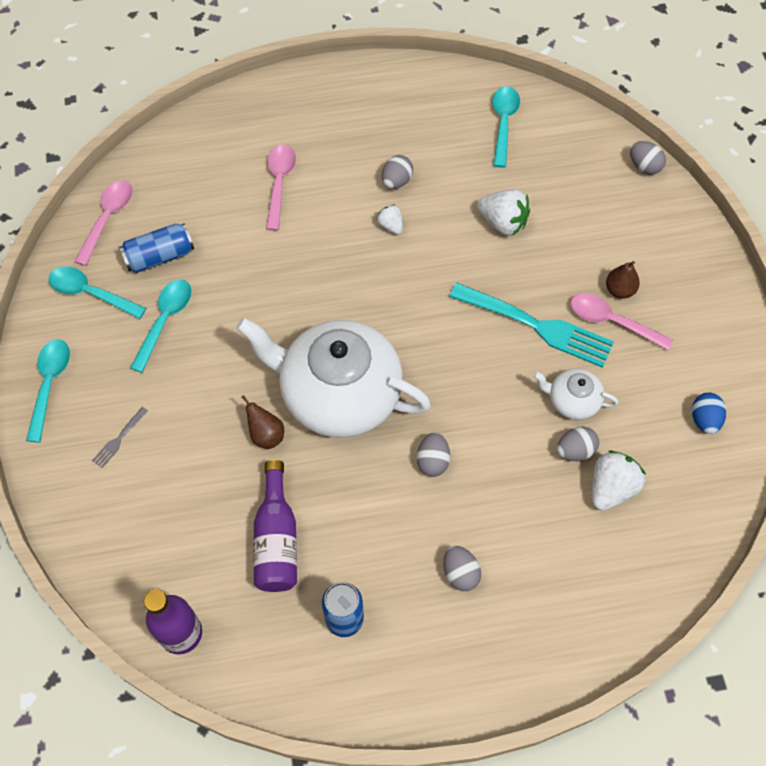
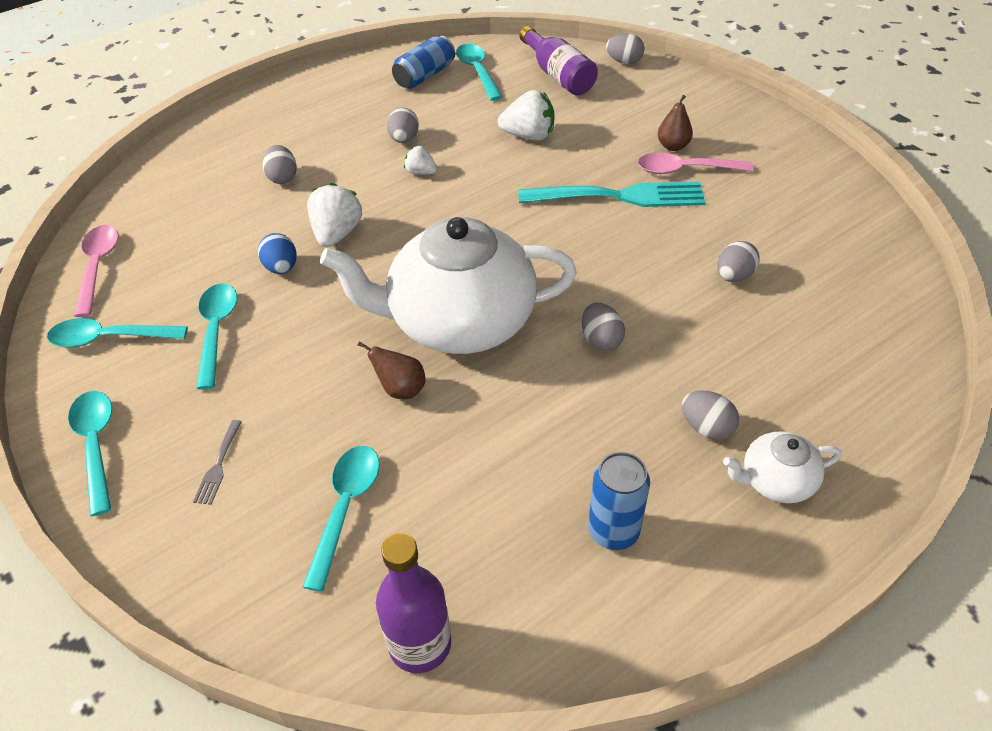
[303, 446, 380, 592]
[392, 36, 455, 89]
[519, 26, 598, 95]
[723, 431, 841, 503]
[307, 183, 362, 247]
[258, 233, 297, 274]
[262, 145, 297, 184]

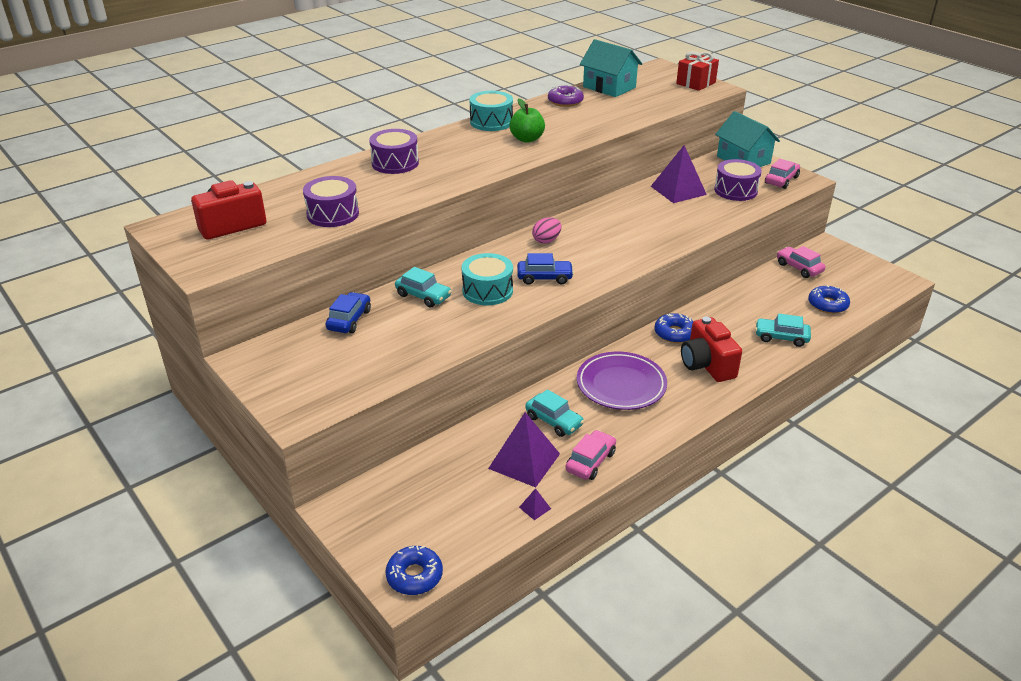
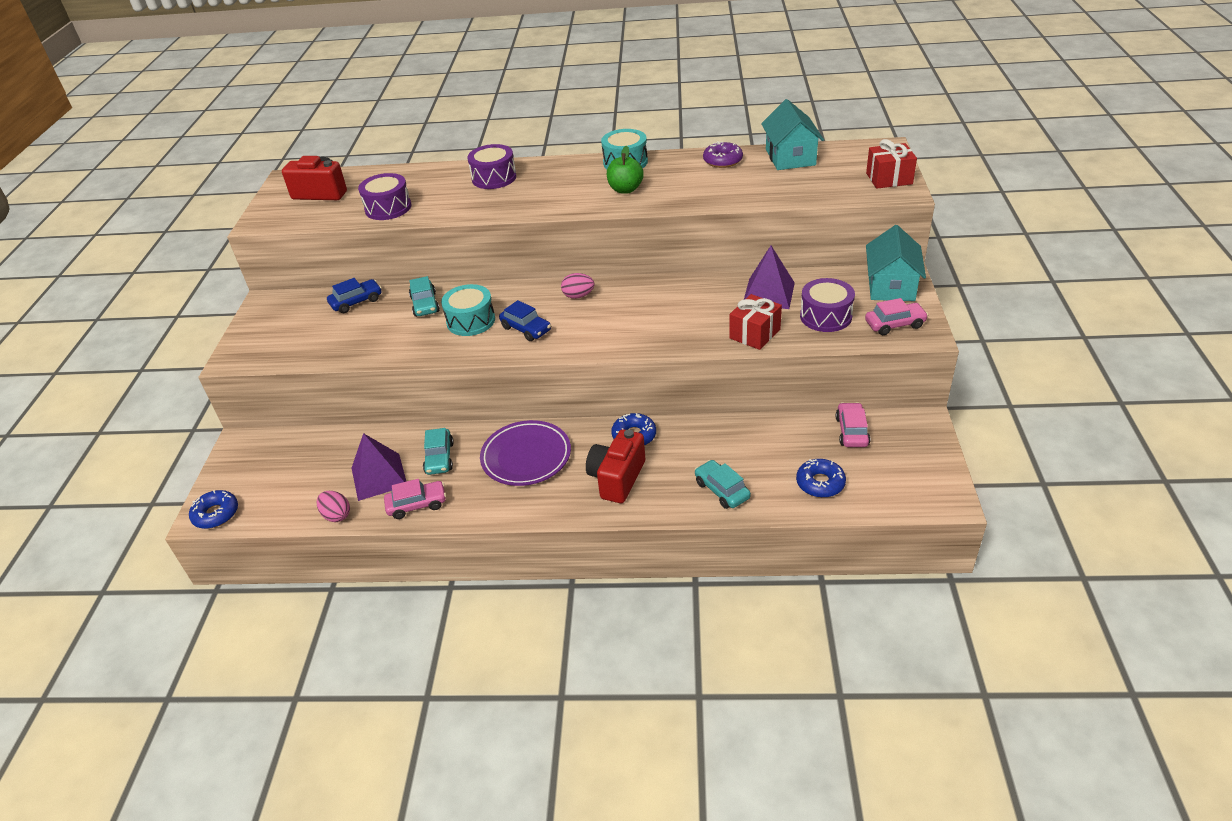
[729, 294, 782, 350]
[317, 491, 350, 522]

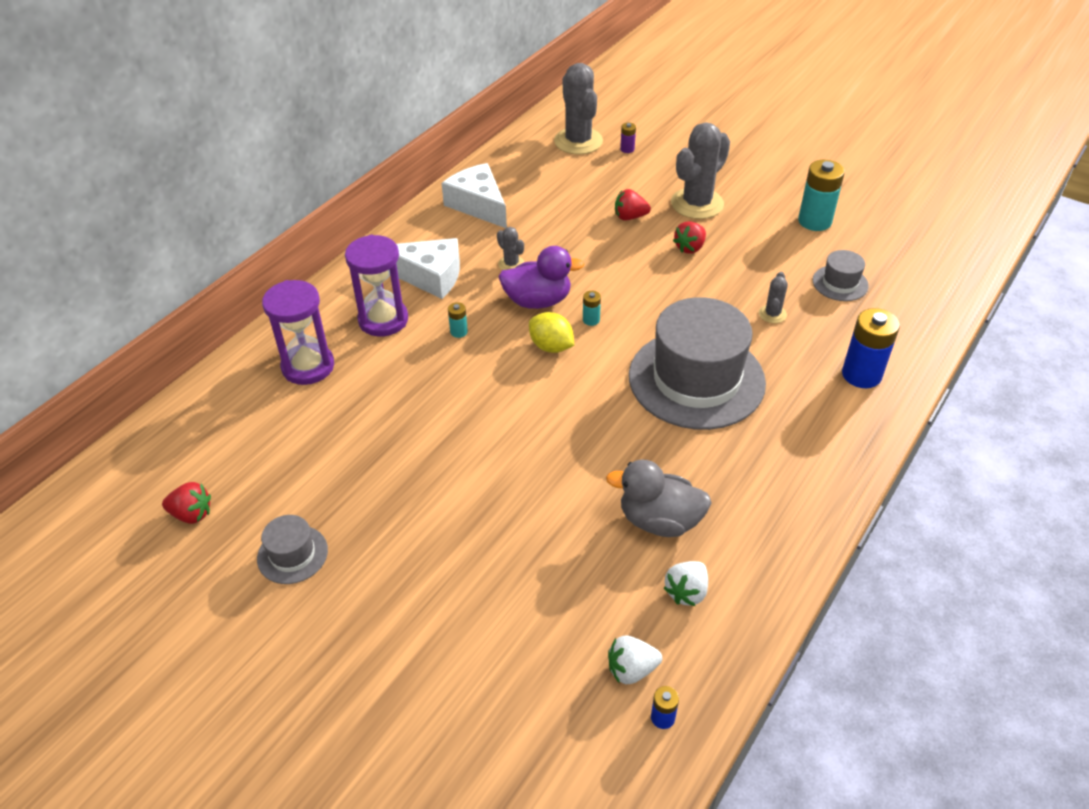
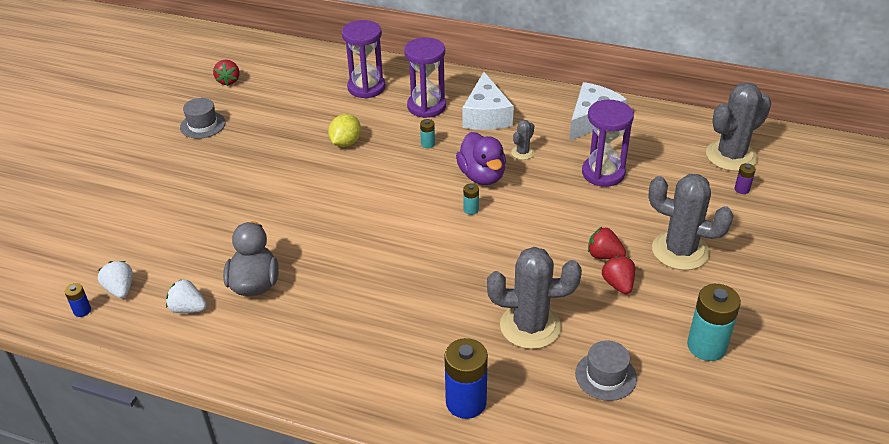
[629, 297, 766, 430] (first image)
[582, 100, 634, 187]
[328, 114, 361, 147]
[601, 256, 635, 294]
[487, 247, 582, 349]

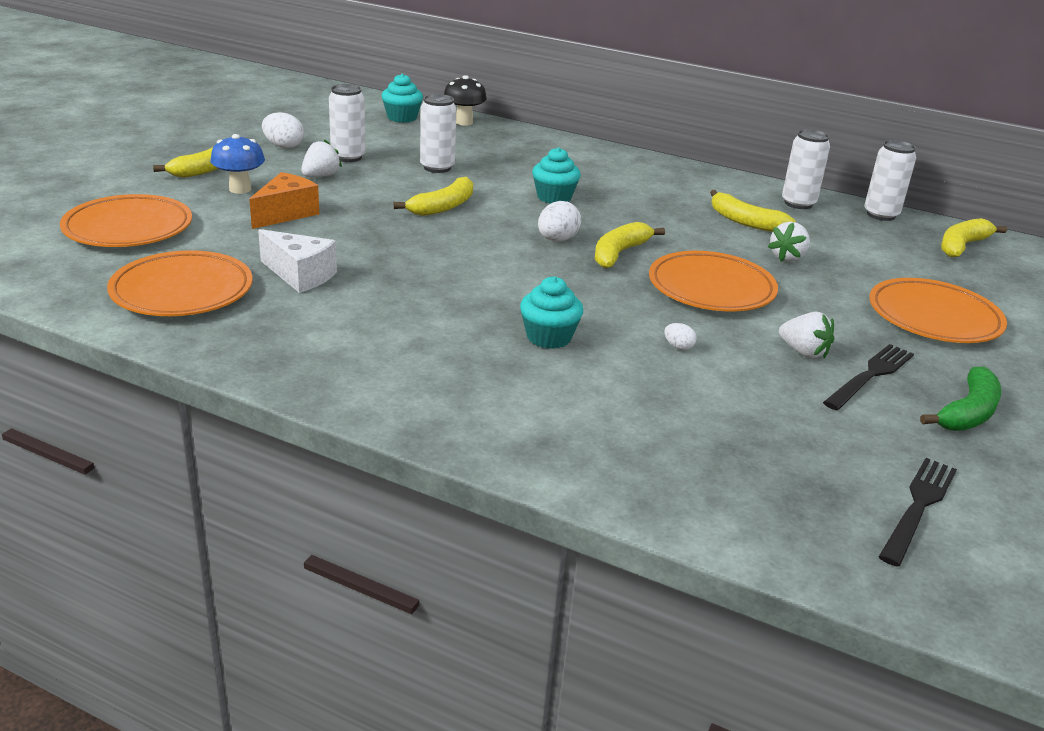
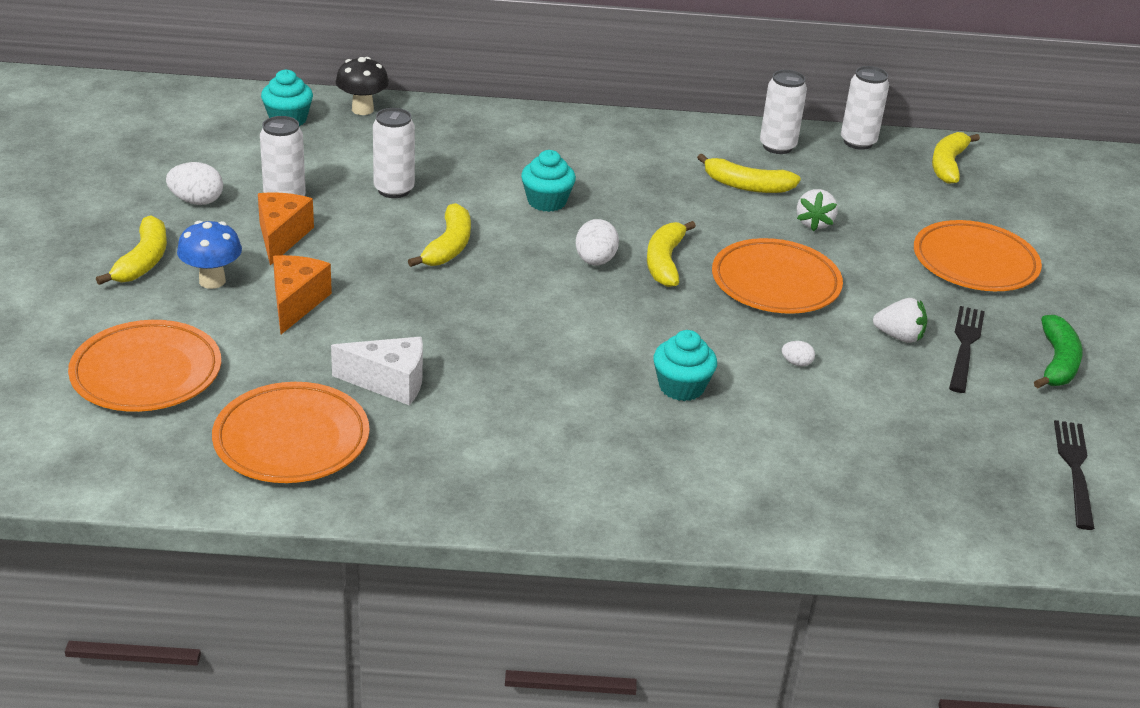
[258, 192, 314, 266]

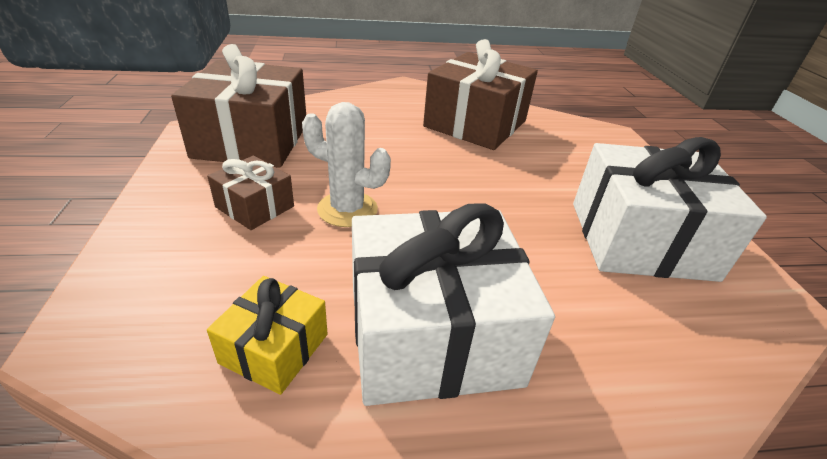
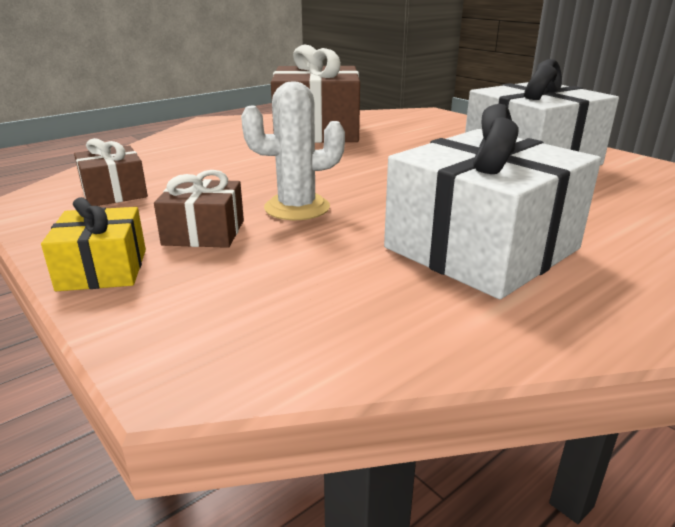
[41, 197, 146, 291]
[74, 138, 148, 206]

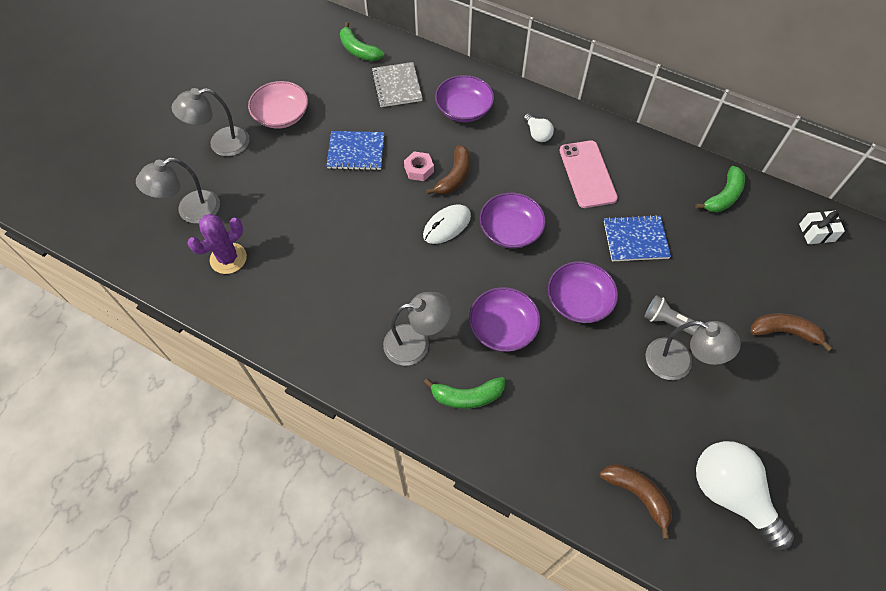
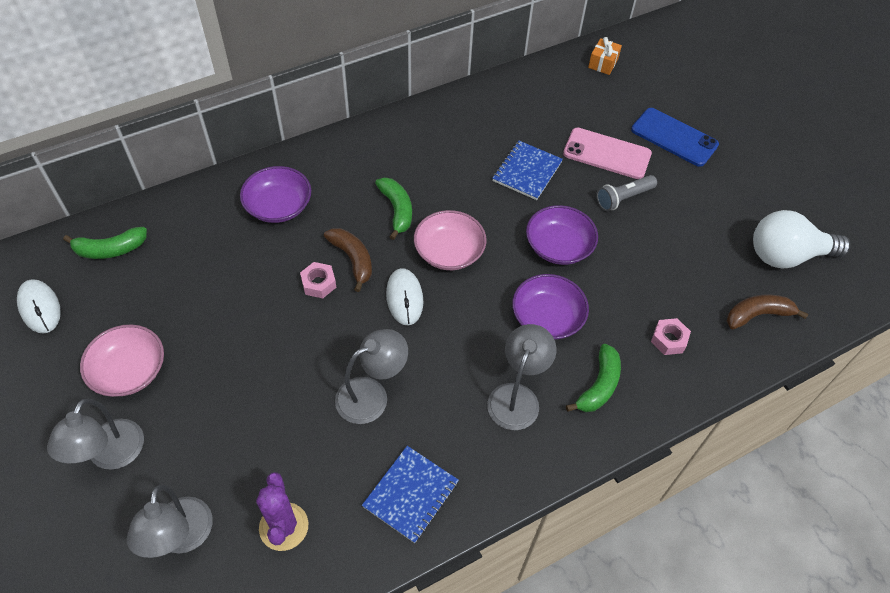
[371, 62, 423, 107] (first image)
[523, 113, 554, 142] (first image)
[17, 279, 61, 333]
[651, 318, 691, 355]
[362, 446, 459, 543]
[563, 128, 652, 179]
[335, 329, 408, 424]
[375, 177, 412, 240]
[631, 108, 719, 167]
[414, 210, 487, 270]
[588, 37, 622, 75]

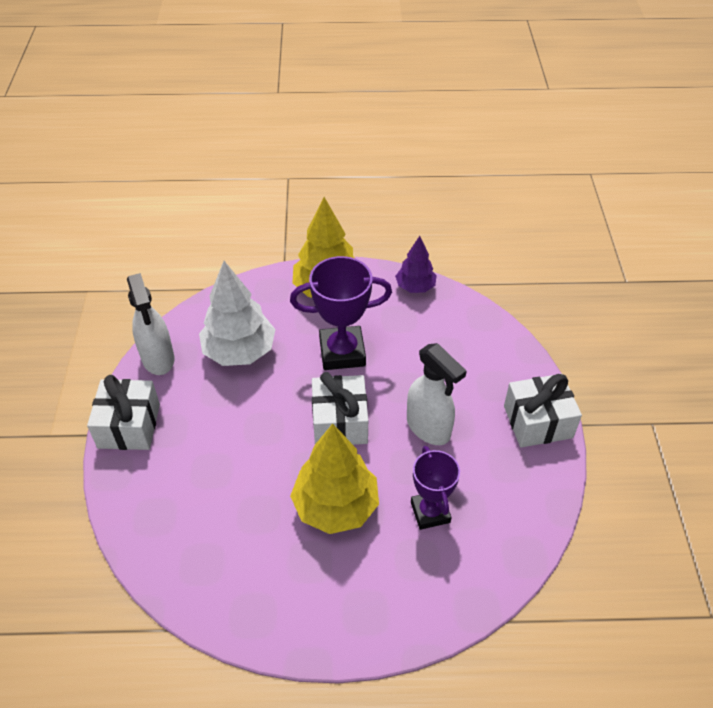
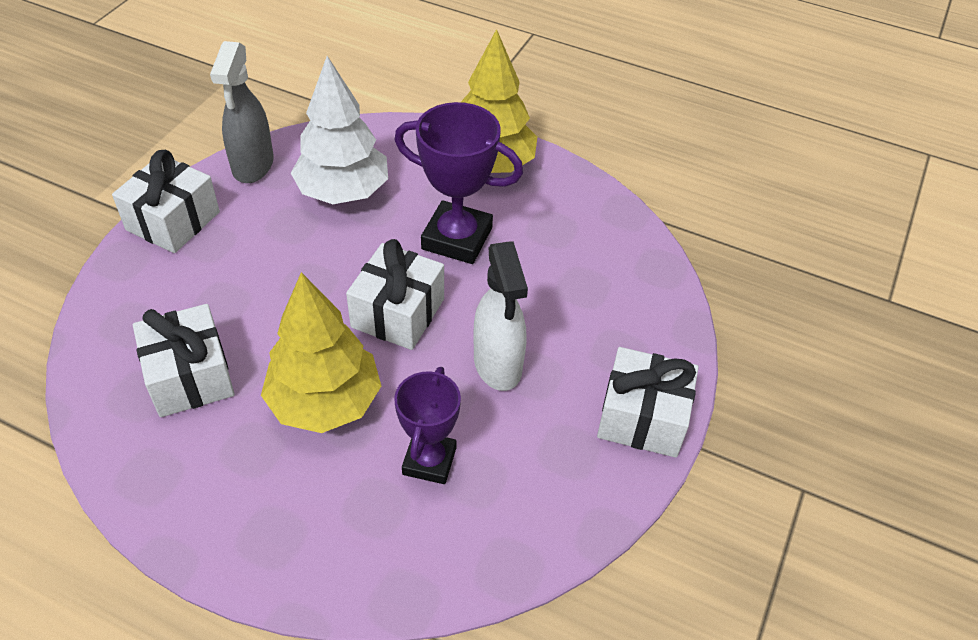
[395, 236, 437, 293] (first image)
[133, 304, 235, 417]
[210, 41, 274, 183]

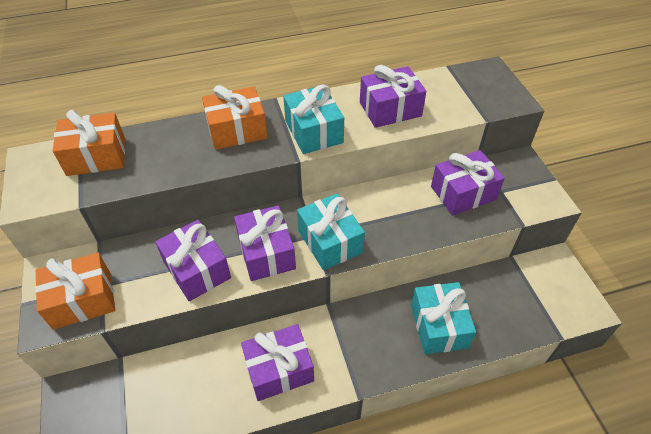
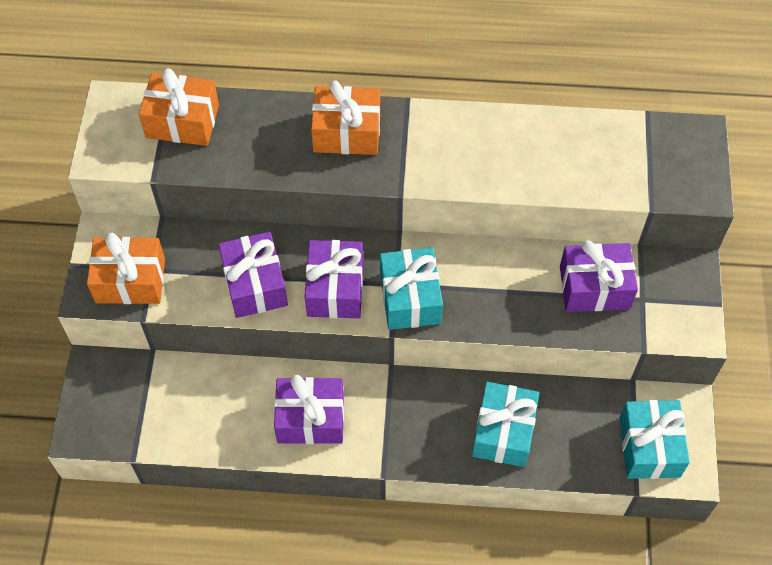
[360, 65, 426, 128] (first image)
[619, 400, 690, 479]

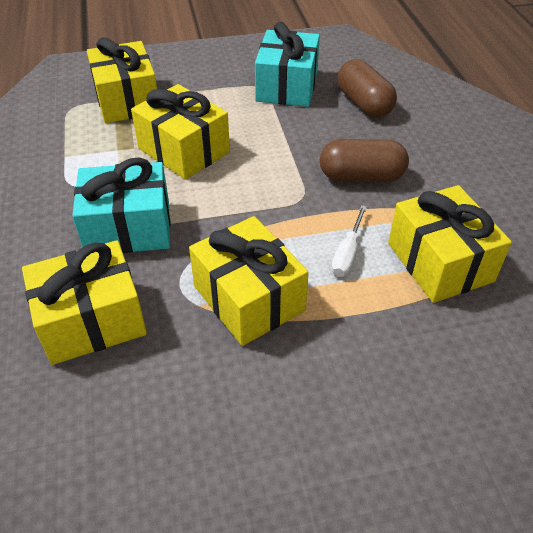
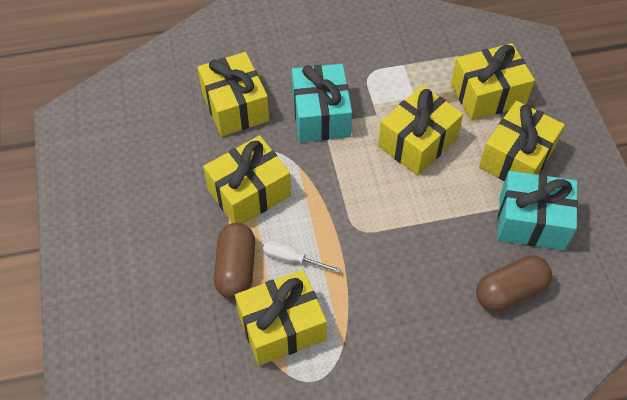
[479, 101, 565, 182]
[214, 223, 255, 299]

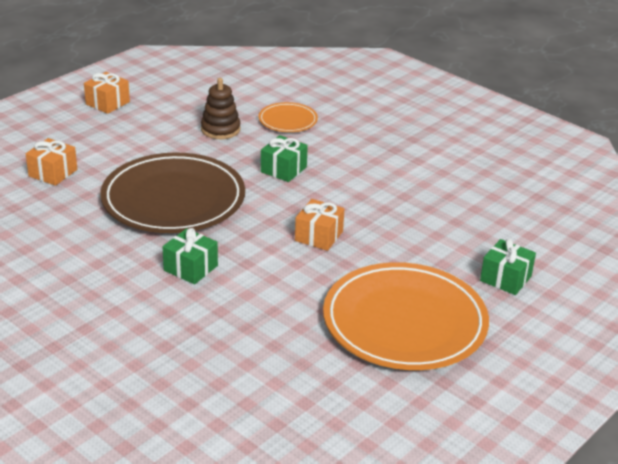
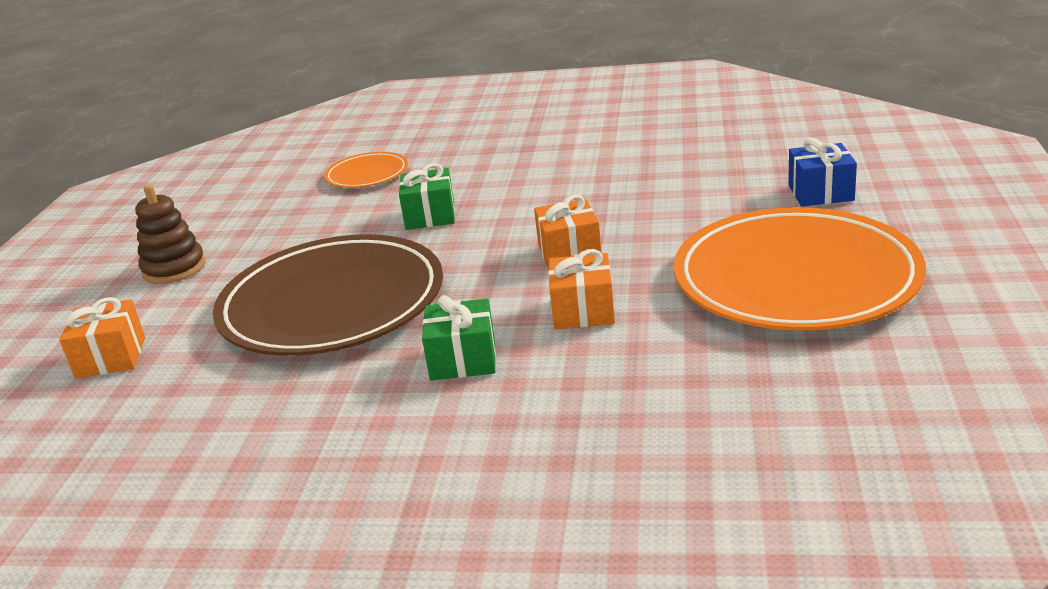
[548, 249, 615, 330]
[135, 184, 206, 284]
[788, 138, 857, 207]

